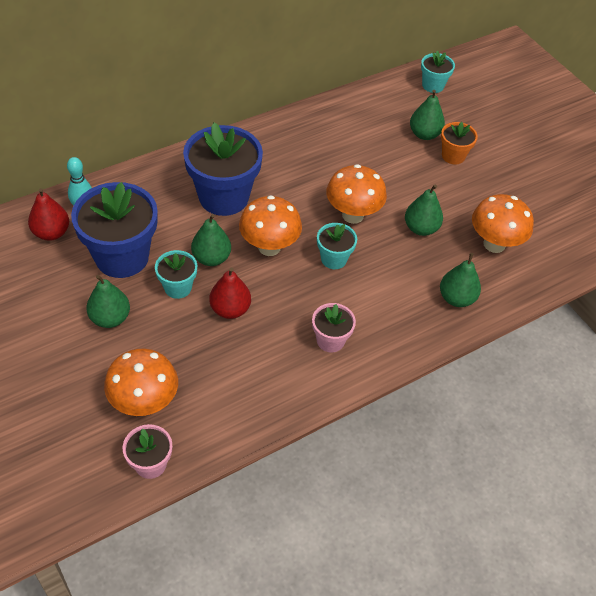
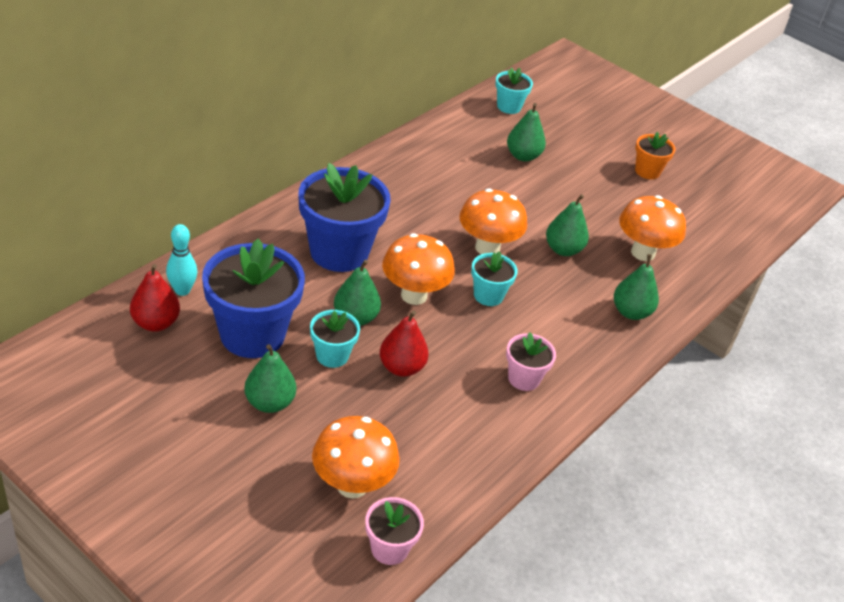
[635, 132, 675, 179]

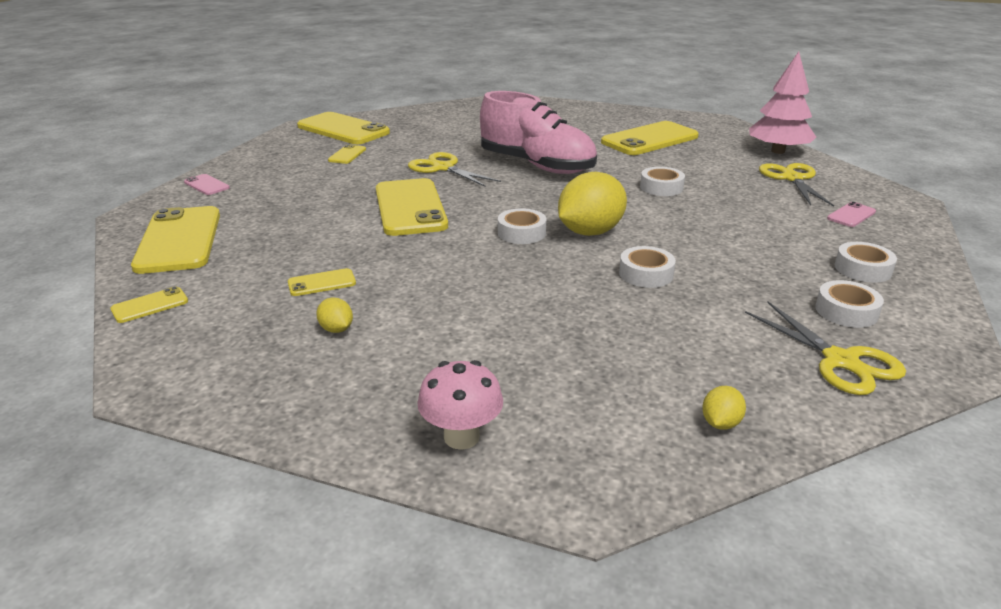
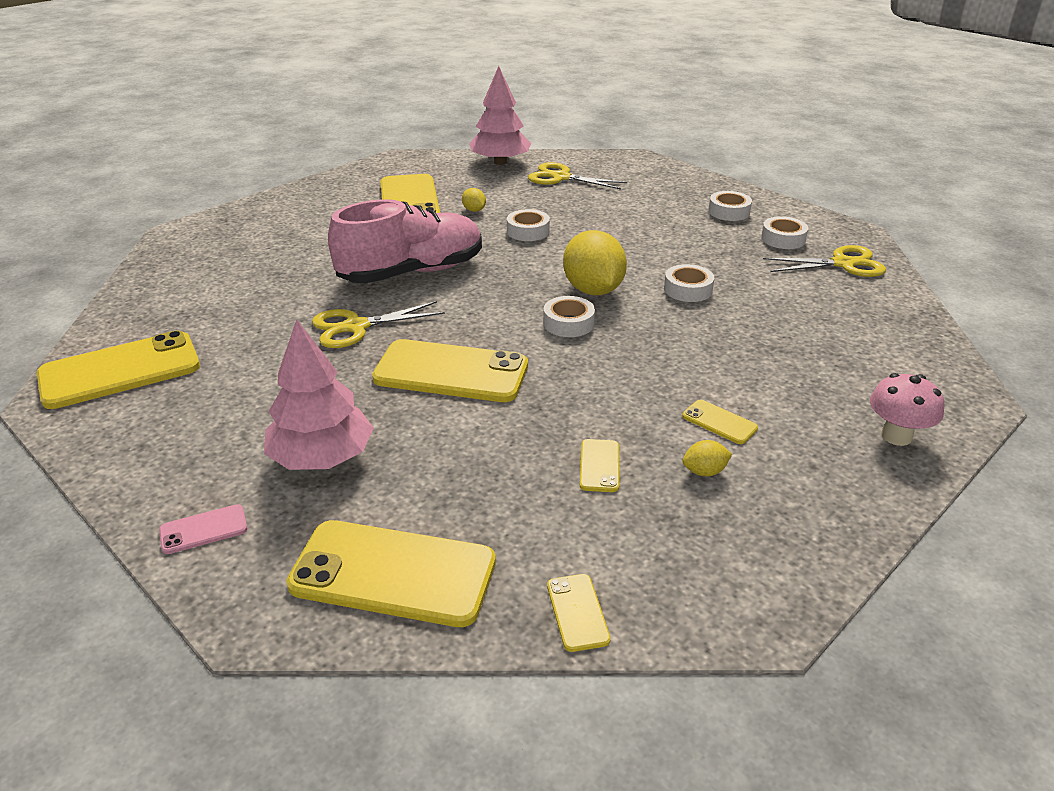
[827, 202, 876, 227] (first image)
[264, 319, 374, 470]
[682, 400, 758, 444]
[462, 188, 486, 212]

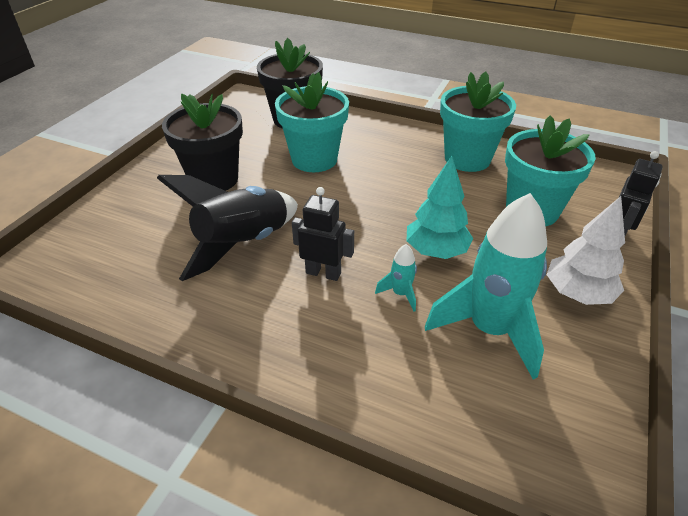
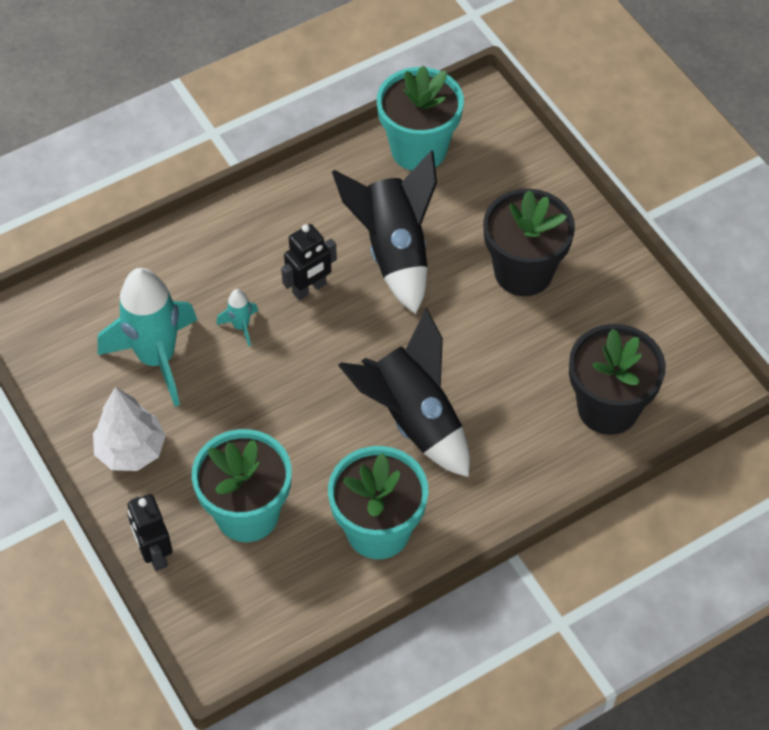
[406, 156, 473, 259] (first image)
[338, 308, 470, 477]
[377, 65, 464, 171]

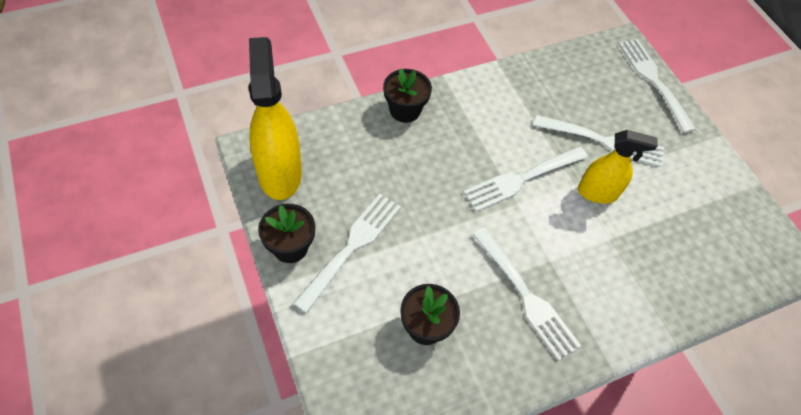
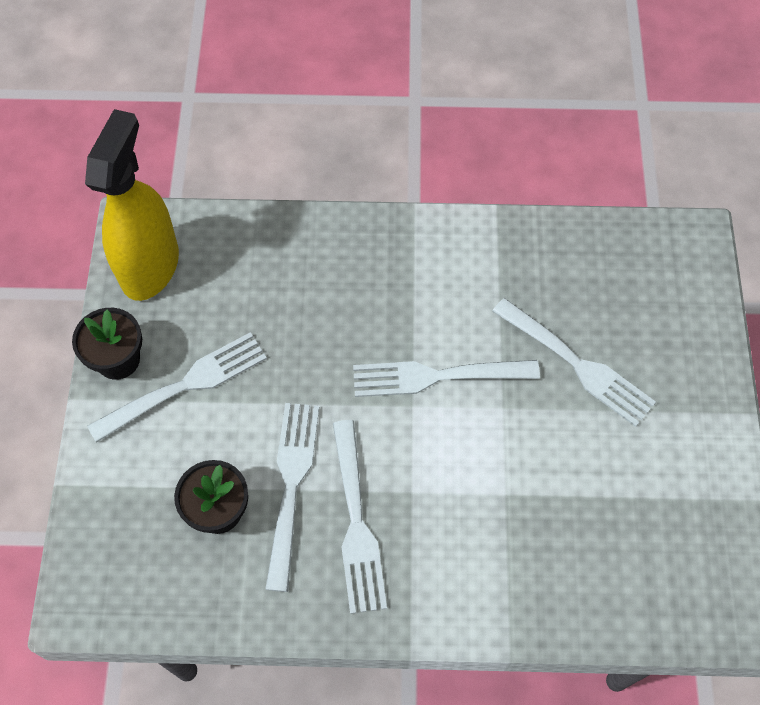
[383, 68, 432, 123] (first image)
[578, 130, 658, 204] (first image)
[265, 403, 319, 592]

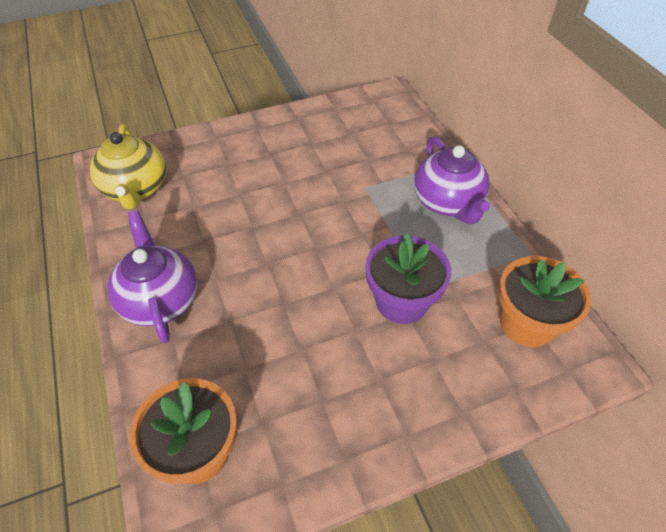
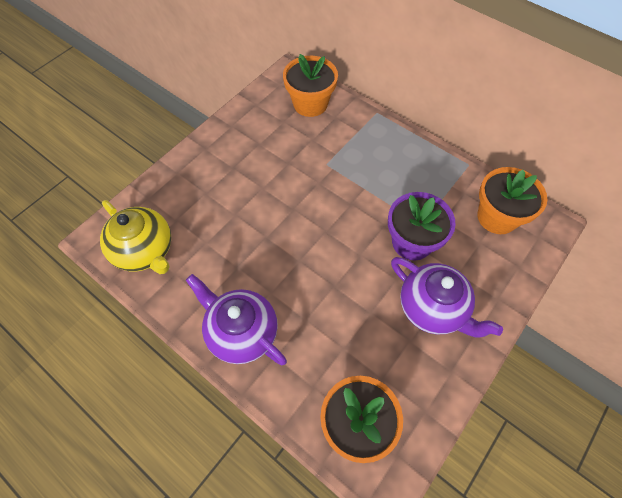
[283, 54, 338, 117]
[391, 257, 503, 338]

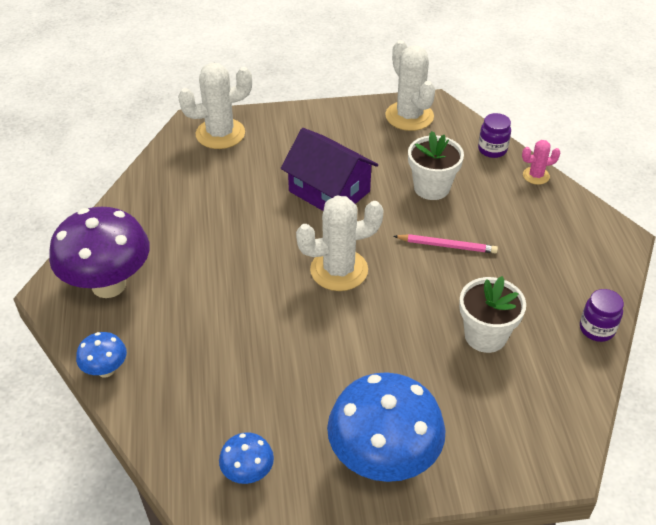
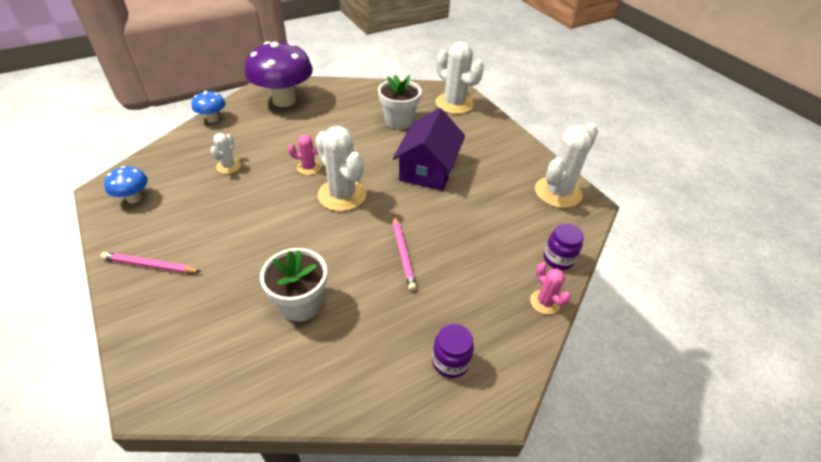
[210, 133, 241, 174]
[288, 135, 321, 175]
[378, 75, 421, 129]
[432, 323, 474, 378]
[101, 252, 201, 273]

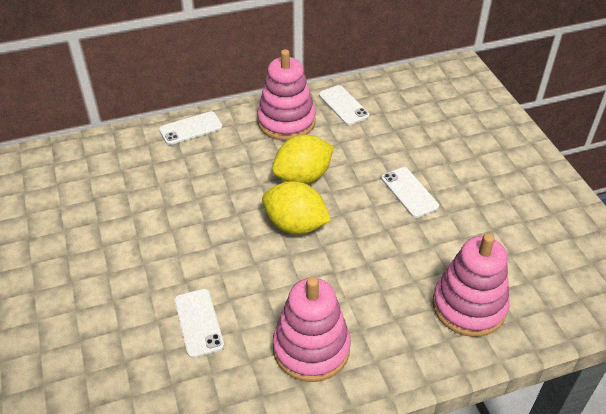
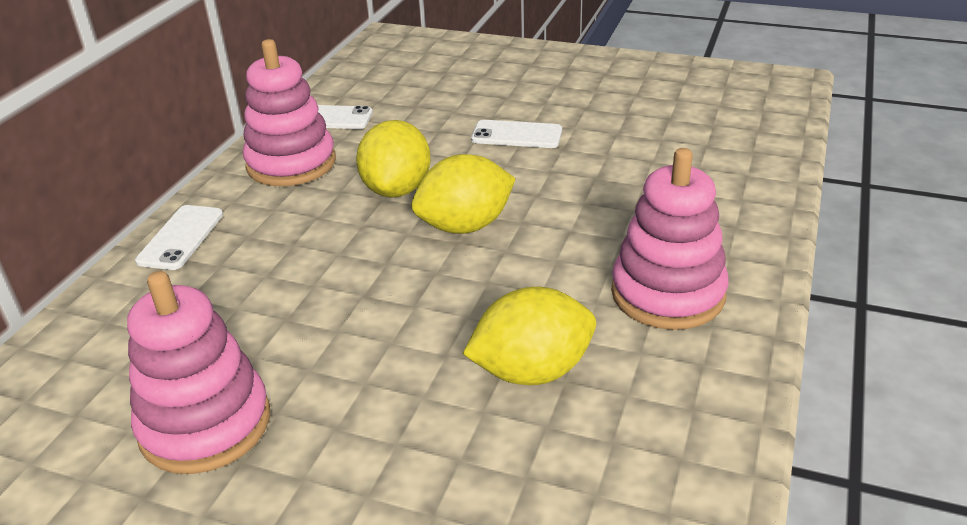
[127, 271, 270, 474]
[463, 287, 596, 385]

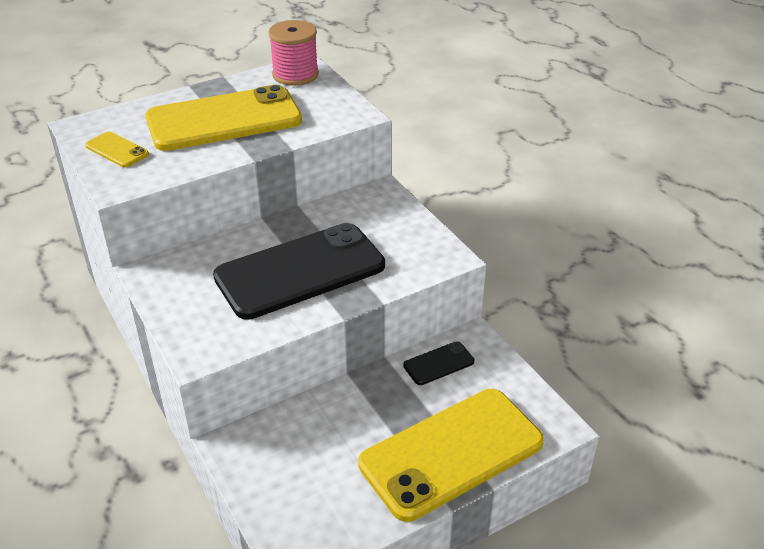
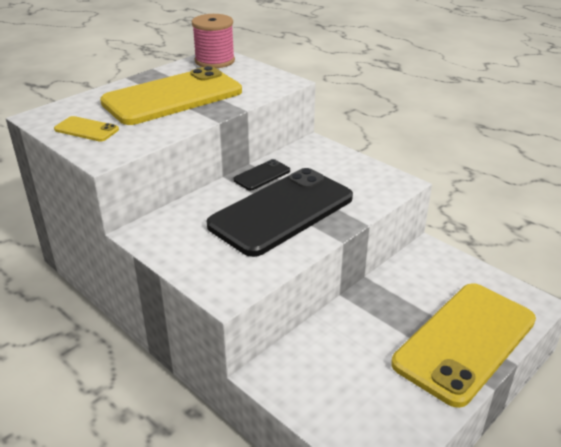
[233, 159, 290, 190]

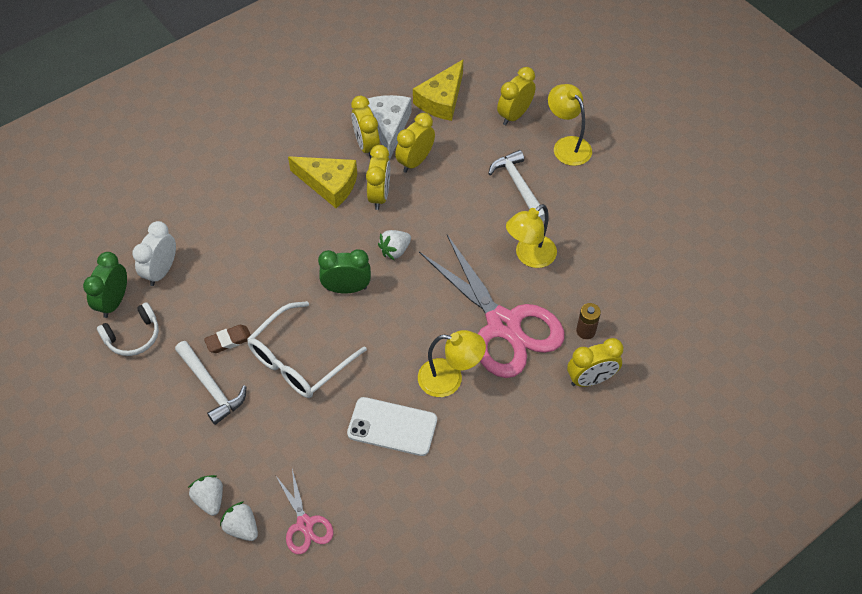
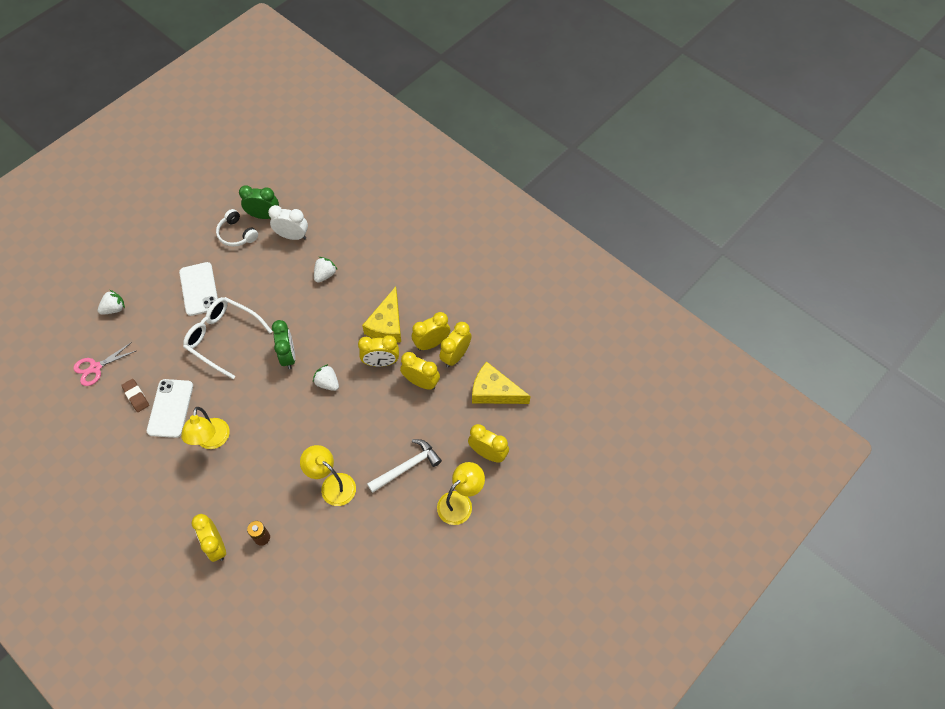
[419, 235, 564, 378] (first image)
[121, 379, 149, 412]
[314, 257, 337, 283]
[179, 262, 218, 316]
[439, 322, 471, 367]

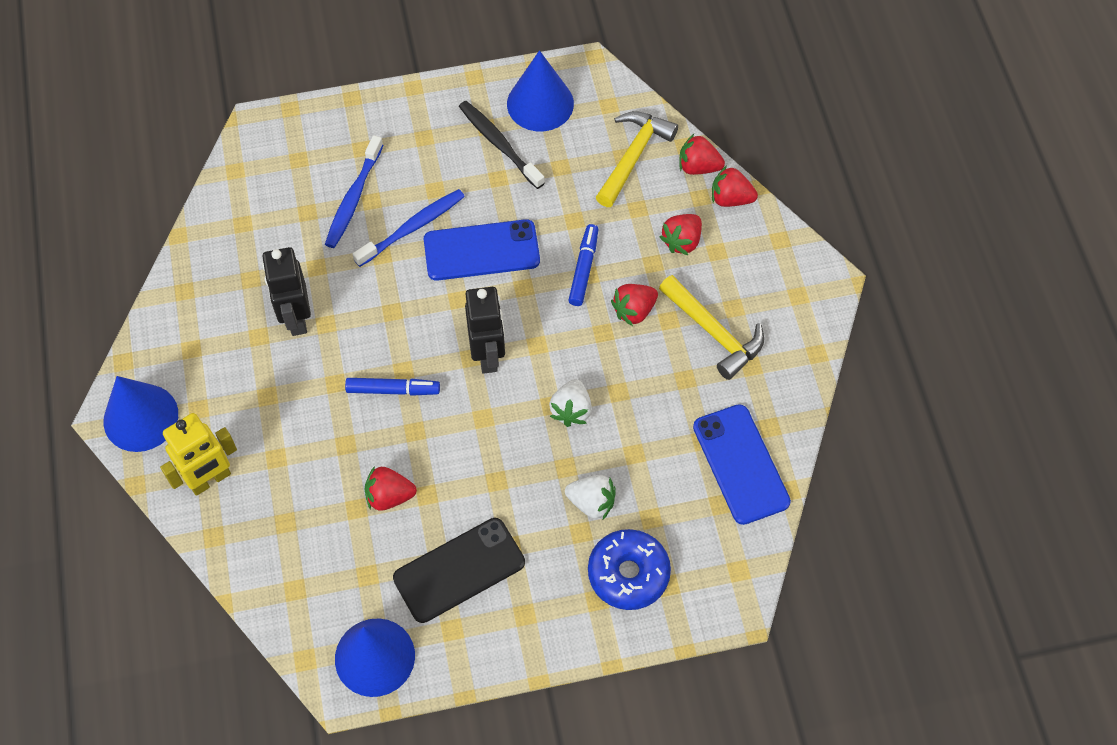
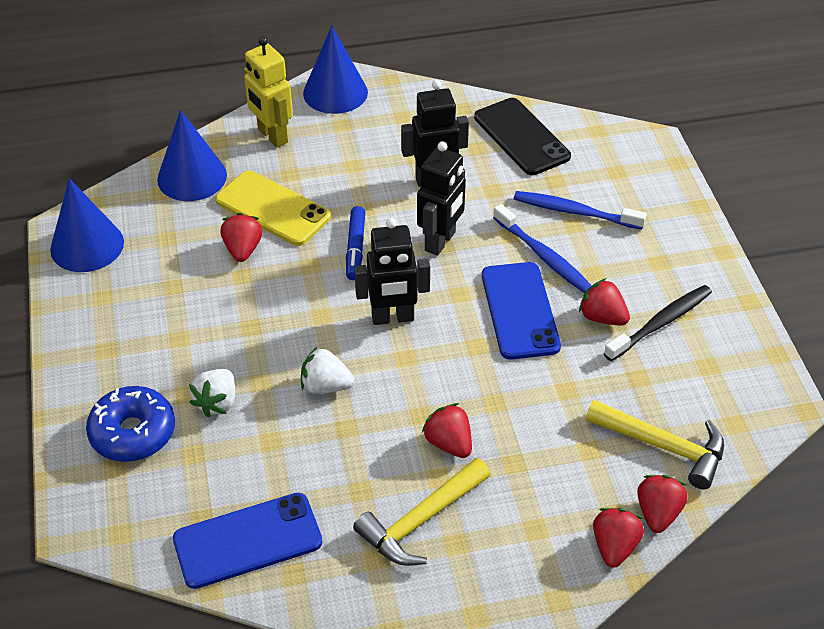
[568, 224, 598, 306] (first image)
[215, 170, 331, 246]
[417, 141, 466, 256]
[474, 98, 571, 175]
[157, 110, 227, 201]
[579, 278, 630, 326]

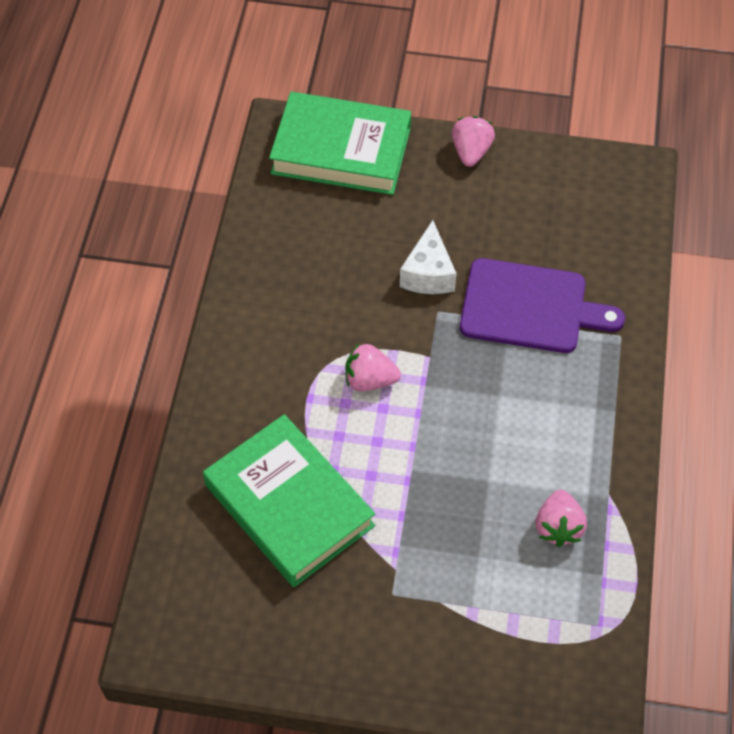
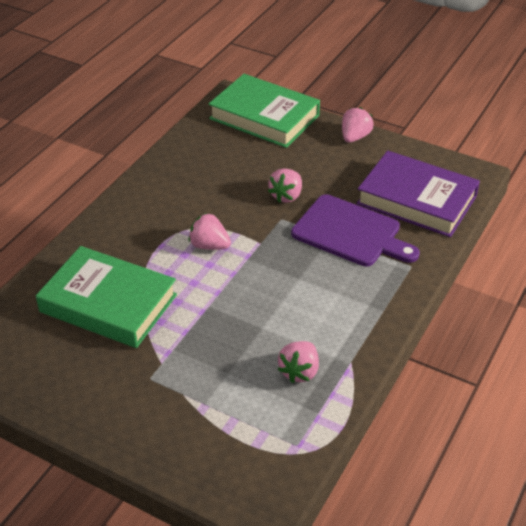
[356, 151, 480, 237]
[268, 168, 302, 203]
[36, 246, 177, 348]

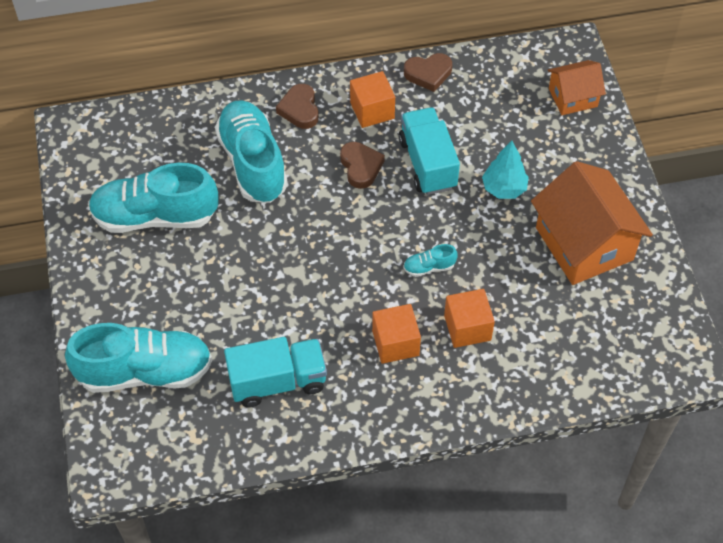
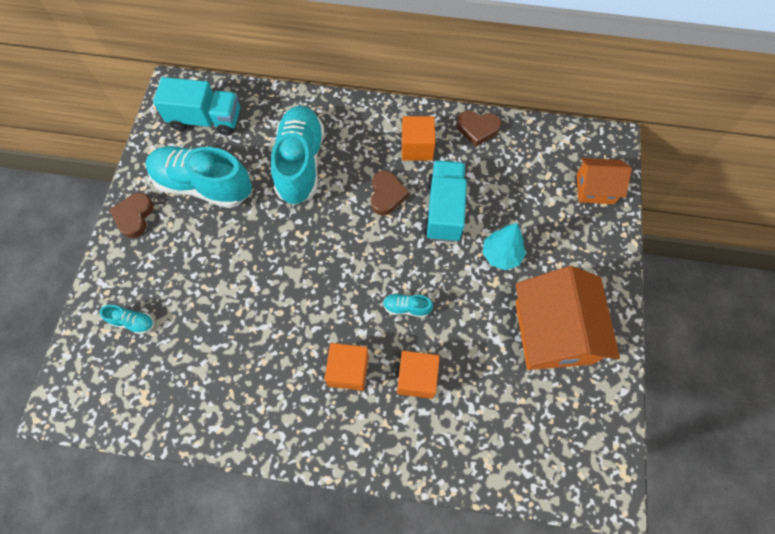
[153, 77, 240, 136]
[109, 193, 154, 238]
[100, 305, 154, 334]

